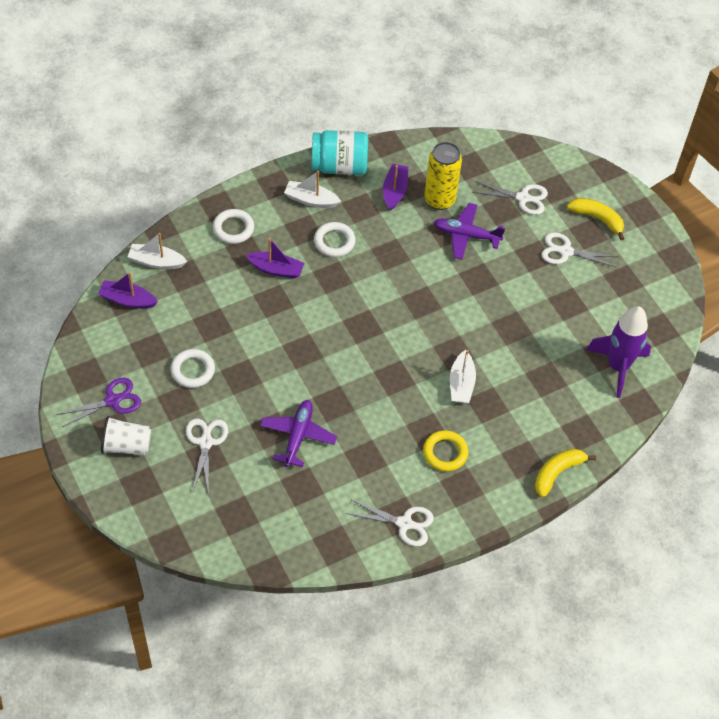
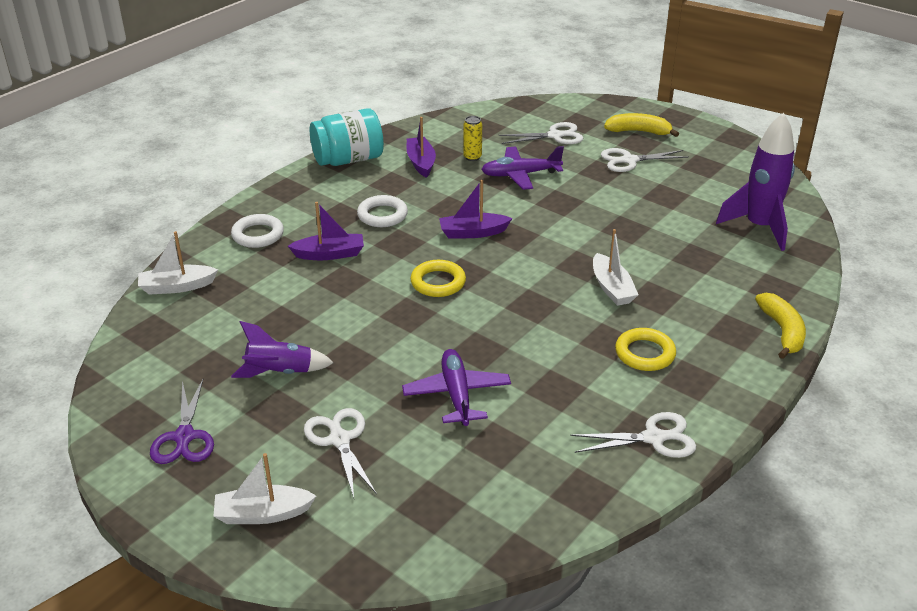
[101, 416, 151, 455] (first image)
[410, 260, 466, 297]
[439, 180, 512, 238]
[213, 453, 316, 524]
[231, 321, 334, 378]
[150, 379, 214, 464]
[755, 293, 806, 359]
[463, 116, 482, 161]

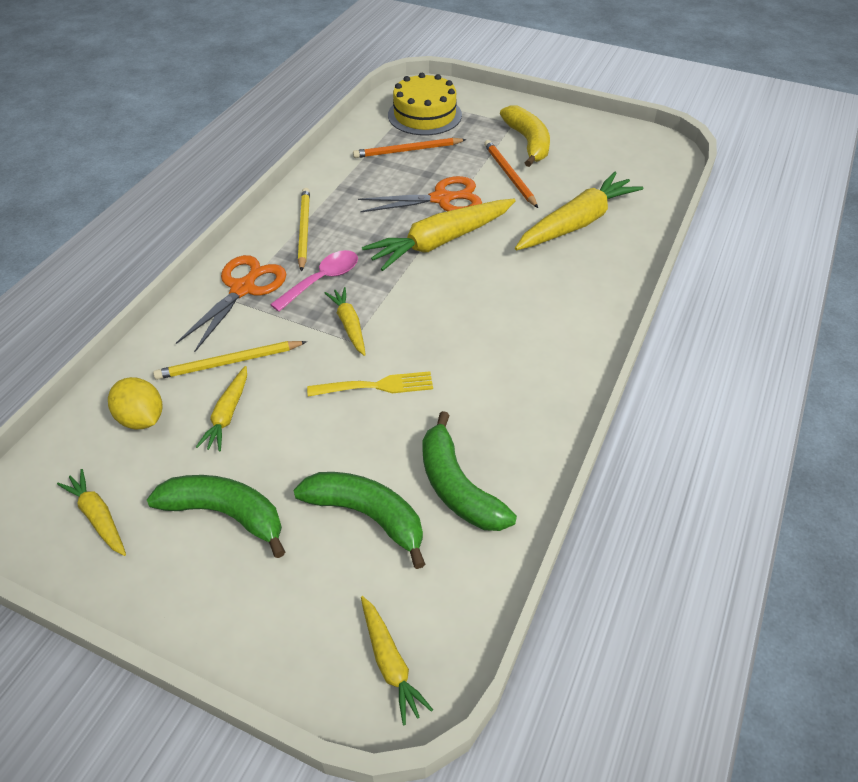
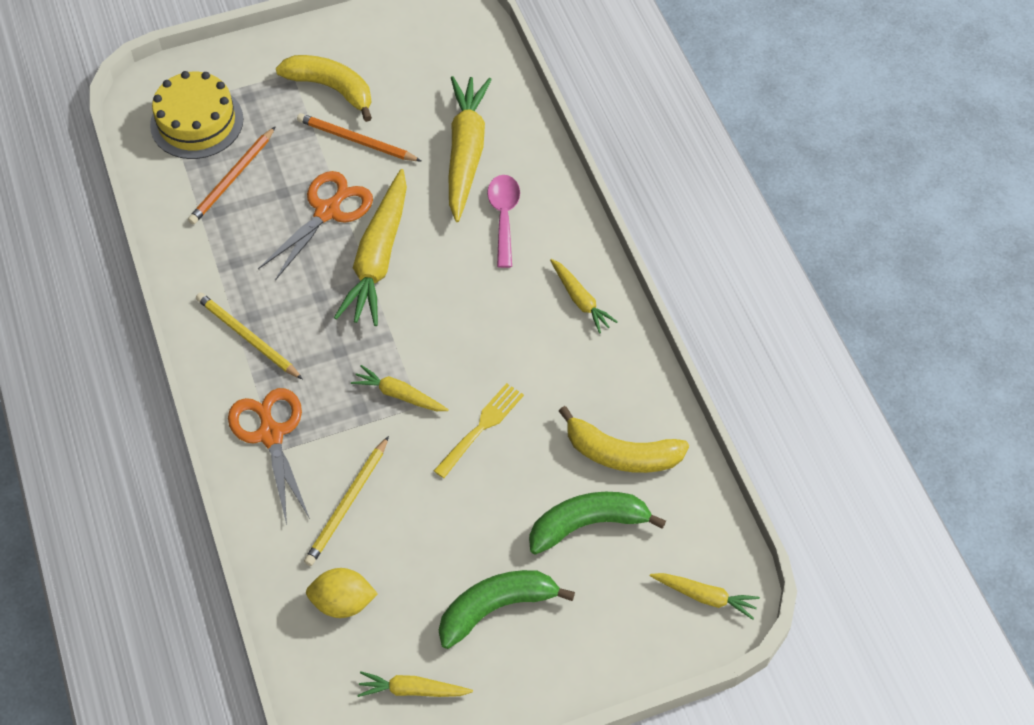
[550, 259, 618, 333]
[487, 175, 520, 268]
[559, 406, 689, 473]

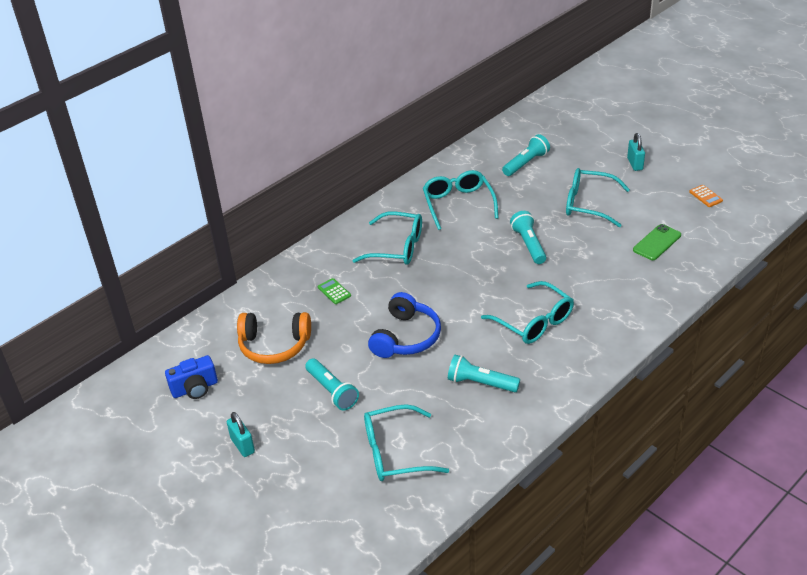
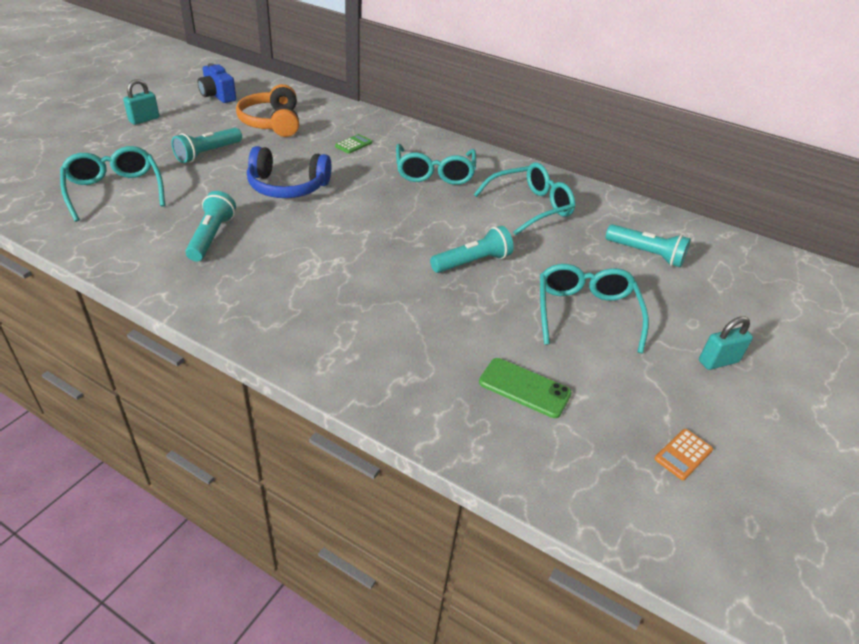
[481, 281, 574, 344] (first image)

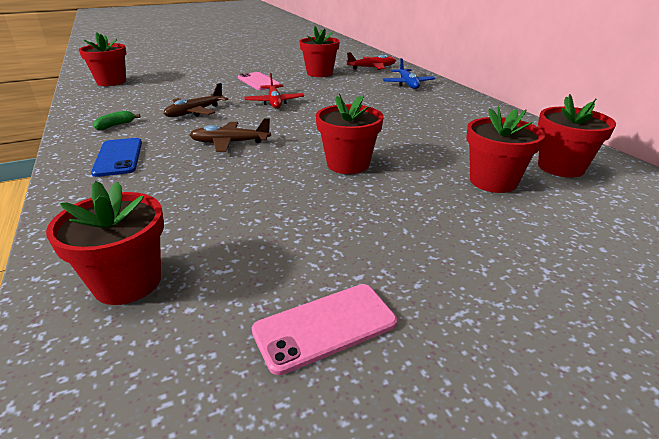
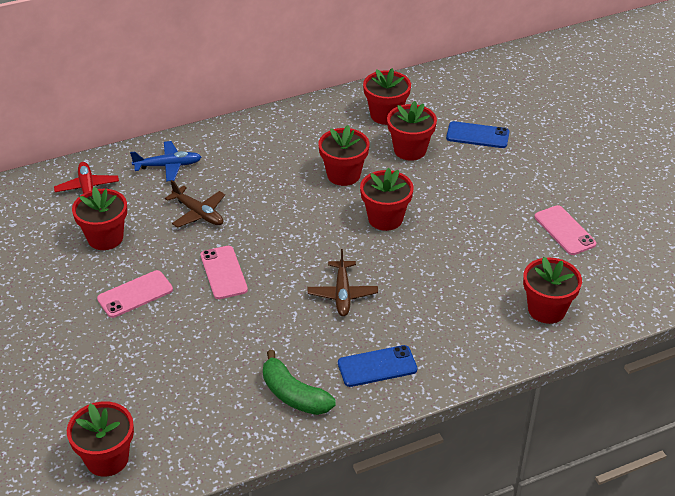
[318, 125, 369, 186]
[446, 121, 510, 148]
[165, 180, 225, 228]
[201, 246, 248, 299]
[263, 350, 335, 415]

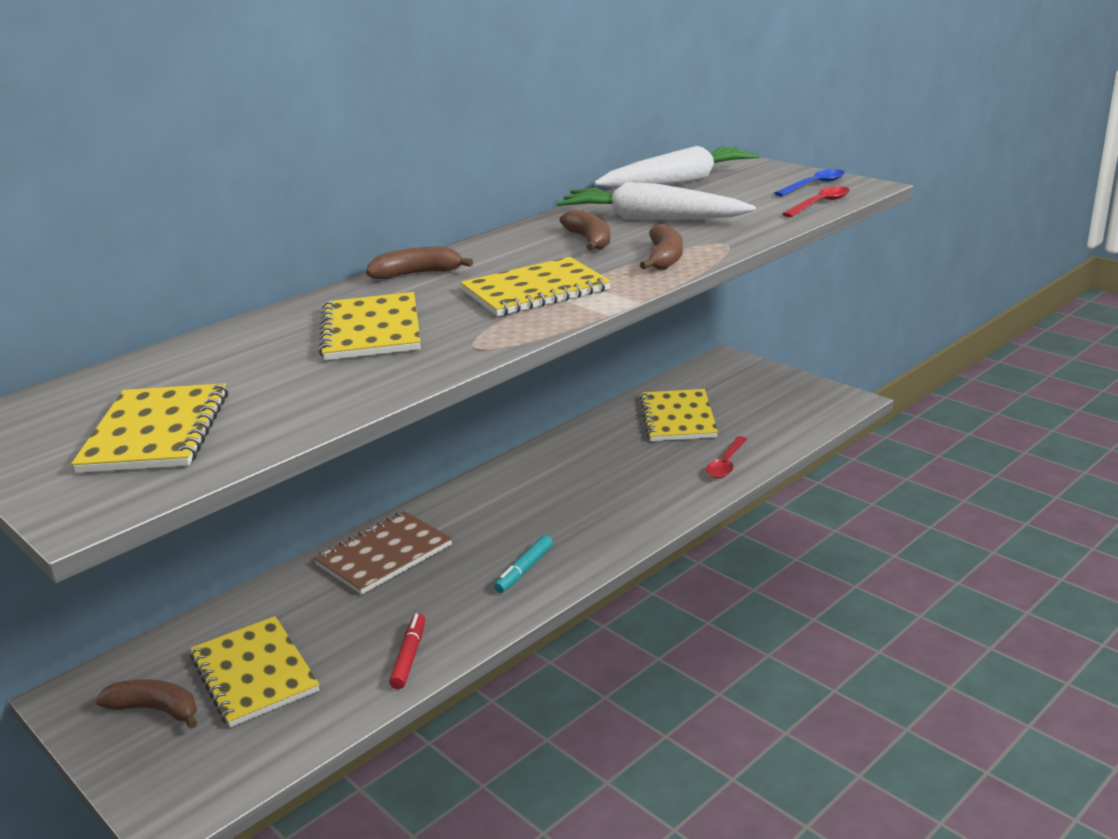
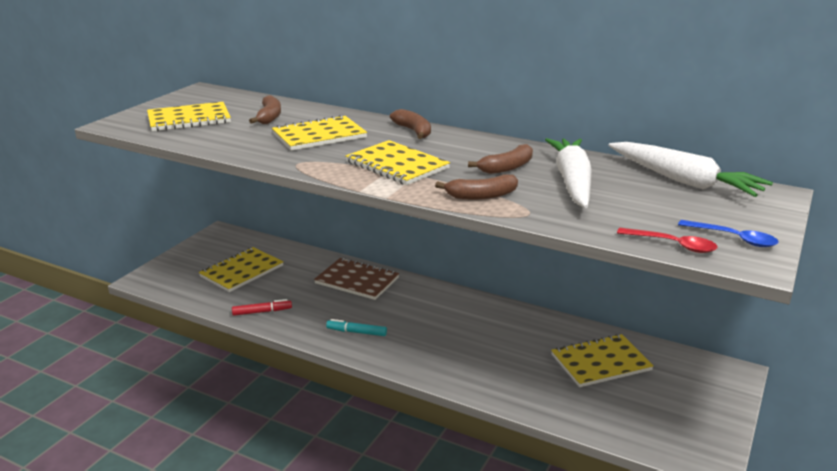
[706, 436, 747, 478] (first image)
[249, 95, 281, 124]

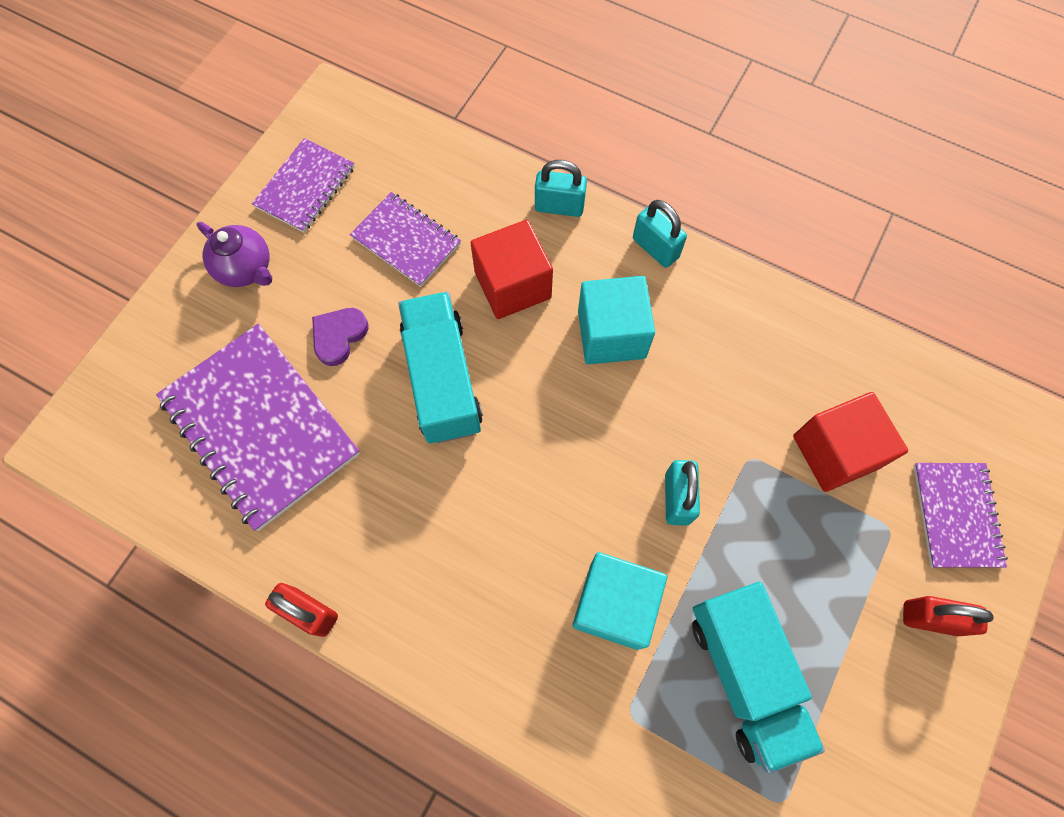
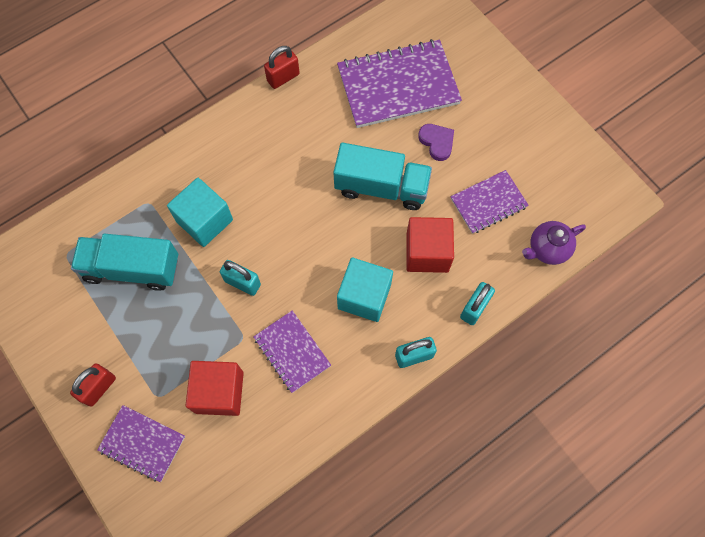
[522, 221, 586, 265]
[253, 310, 331, 393]

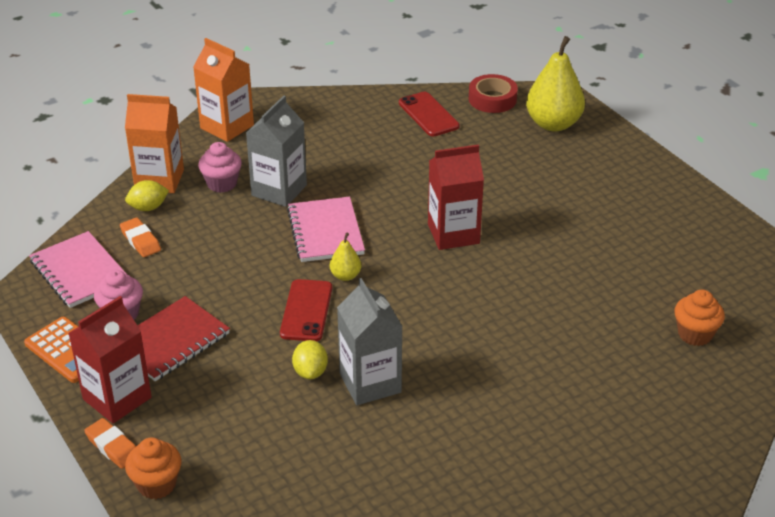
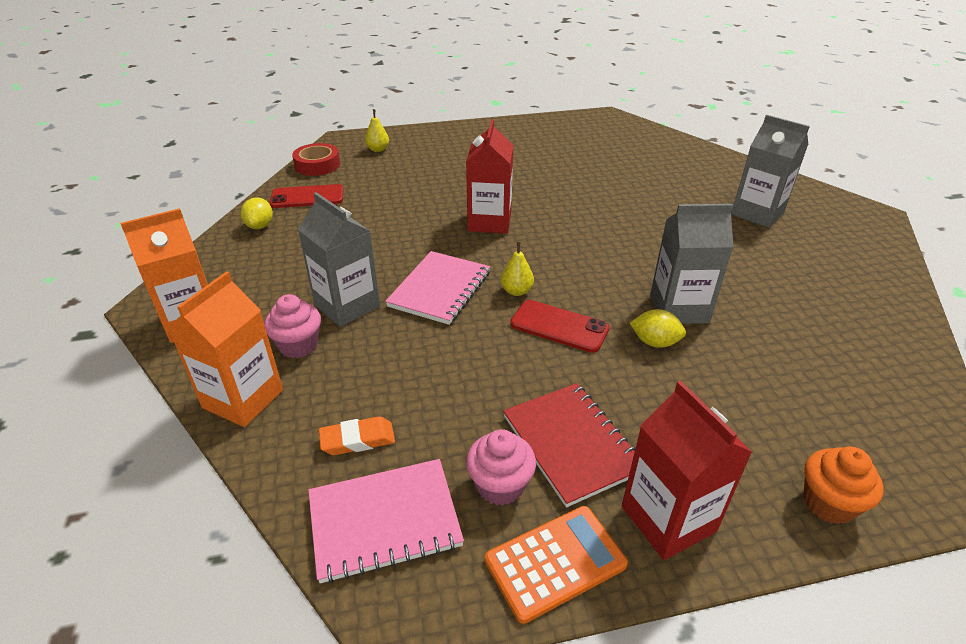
[84, 418, 136, 469] (first image)
[674, 290, 725, 346] (first image)
[731, 115, 810, 228]
[241, 197, 273, 229]
[385, 251, 490, 325]
[365, 109, 389, 152]

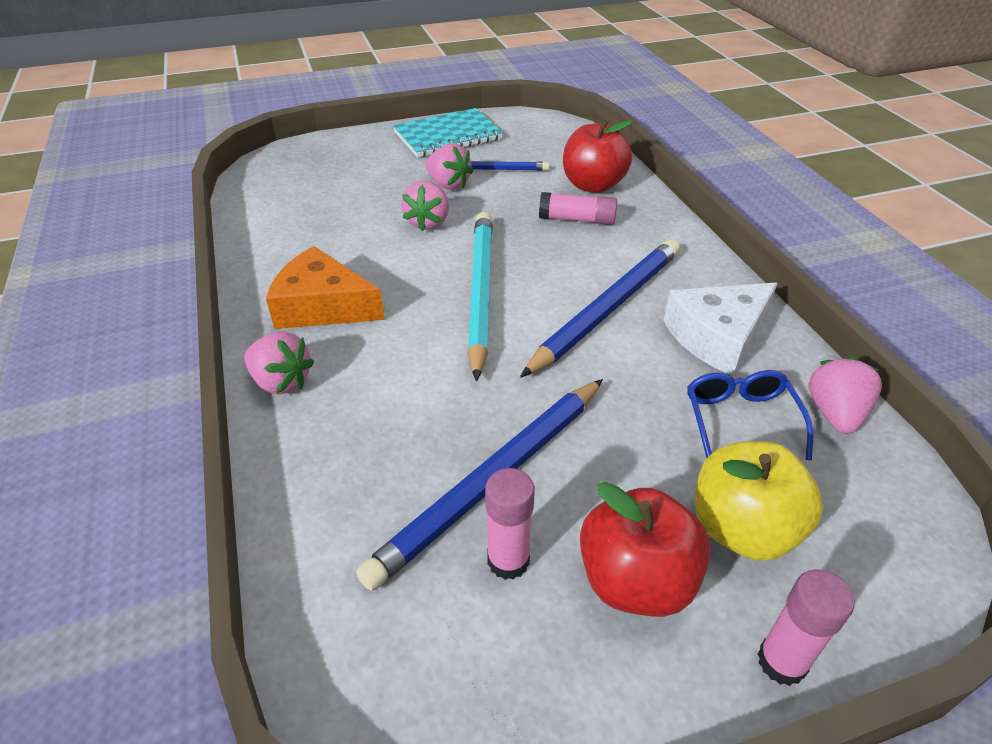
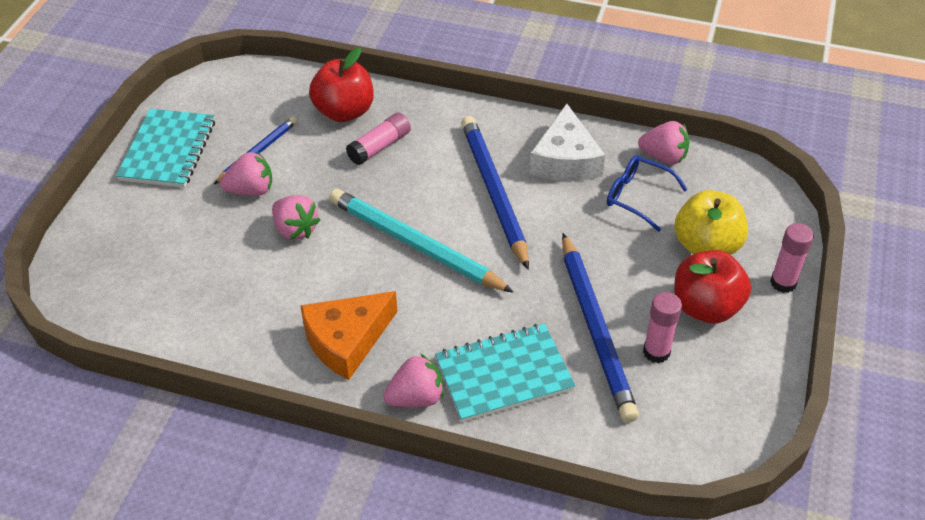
[435, 324, 575, 422]
[638, 121, 689, 165]

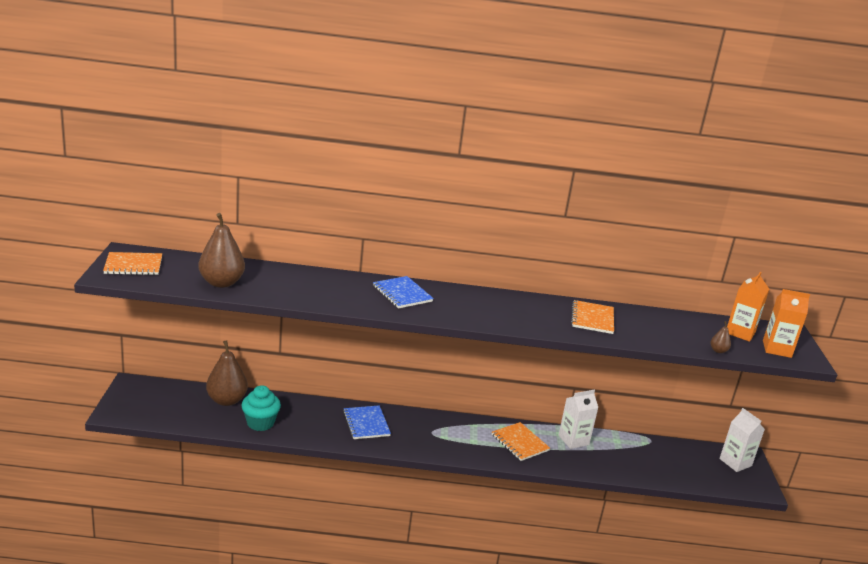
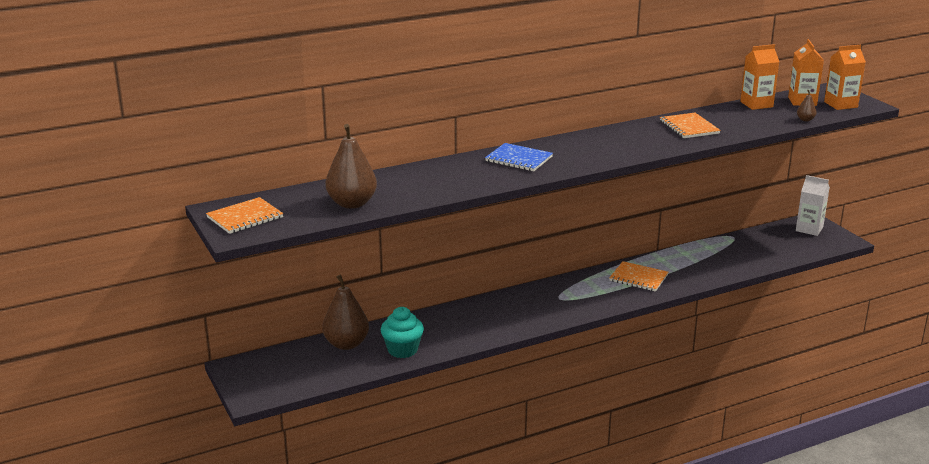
[343, 405, 391, 439] (first image)
[558, 390, 598, 449] (first image)
[740, 44, 779, 110]

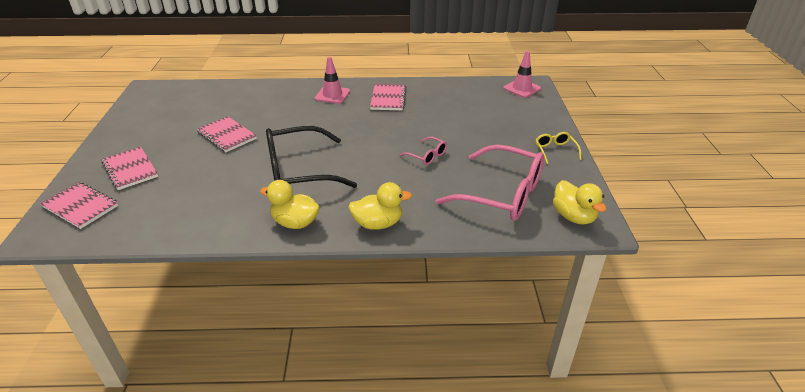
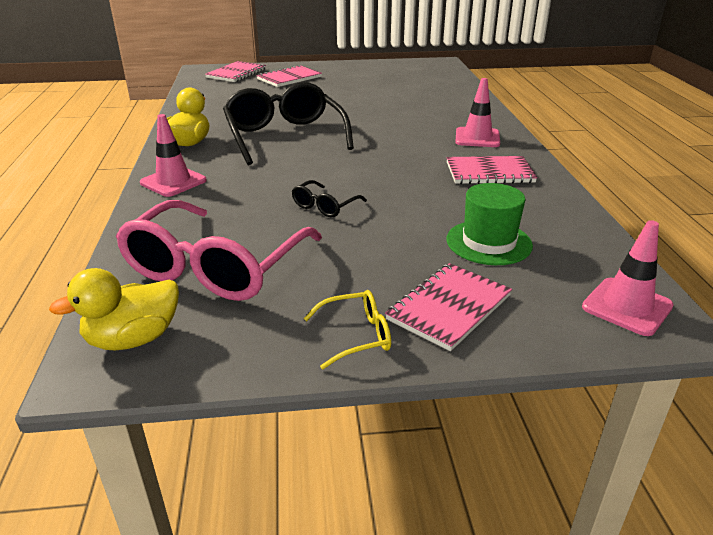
[446, 183, 533, 265]
[385, 263, 512, 351]
[140, 114, 207, 197]
[292, 180, 367, 217]

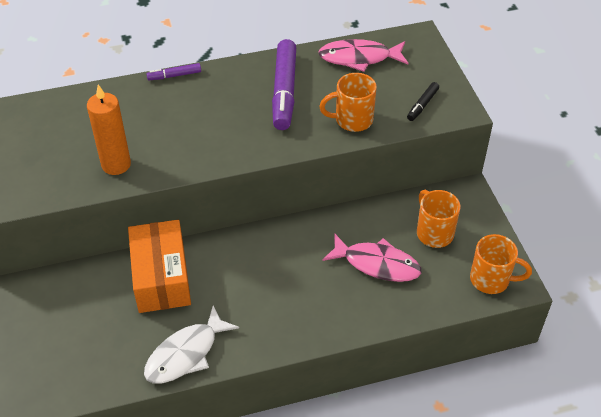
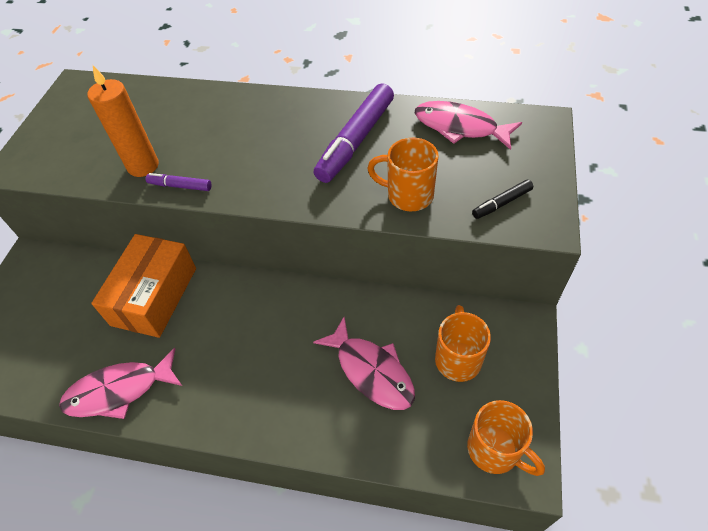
[145, 173, 211, 191]
[59, 348, 182, 419]

